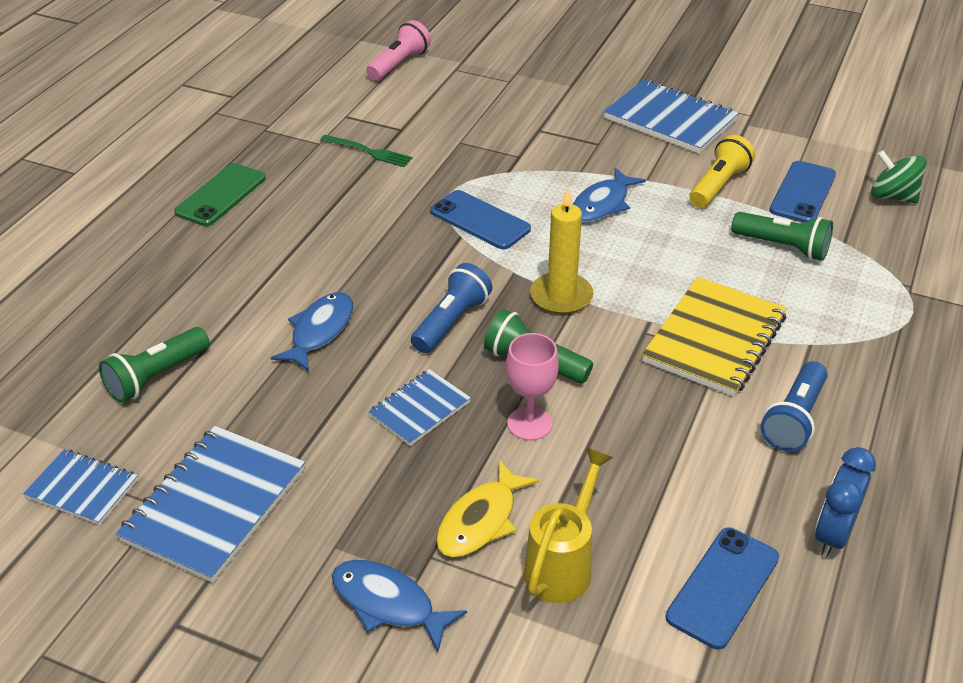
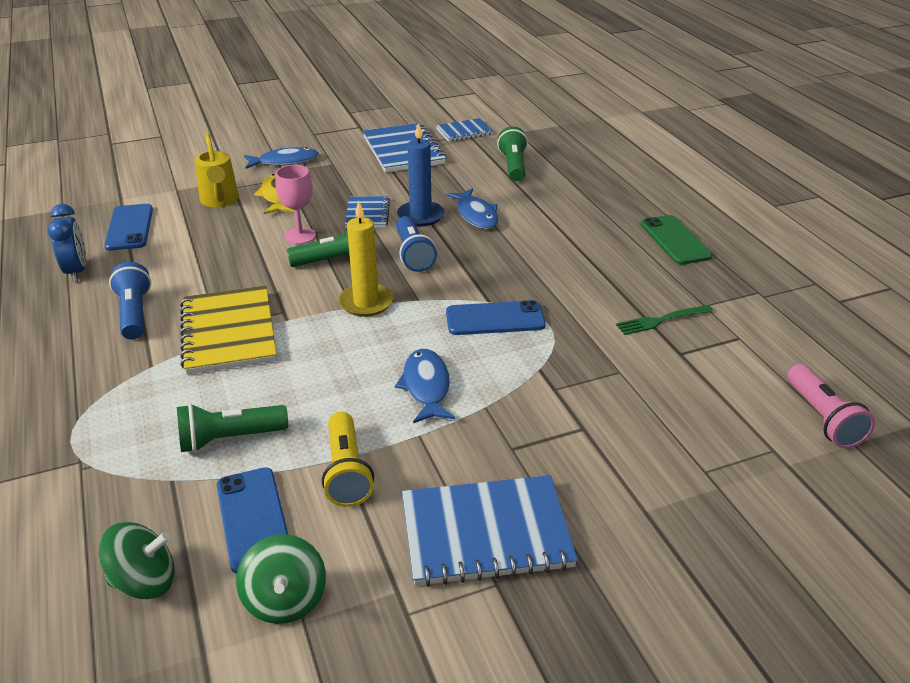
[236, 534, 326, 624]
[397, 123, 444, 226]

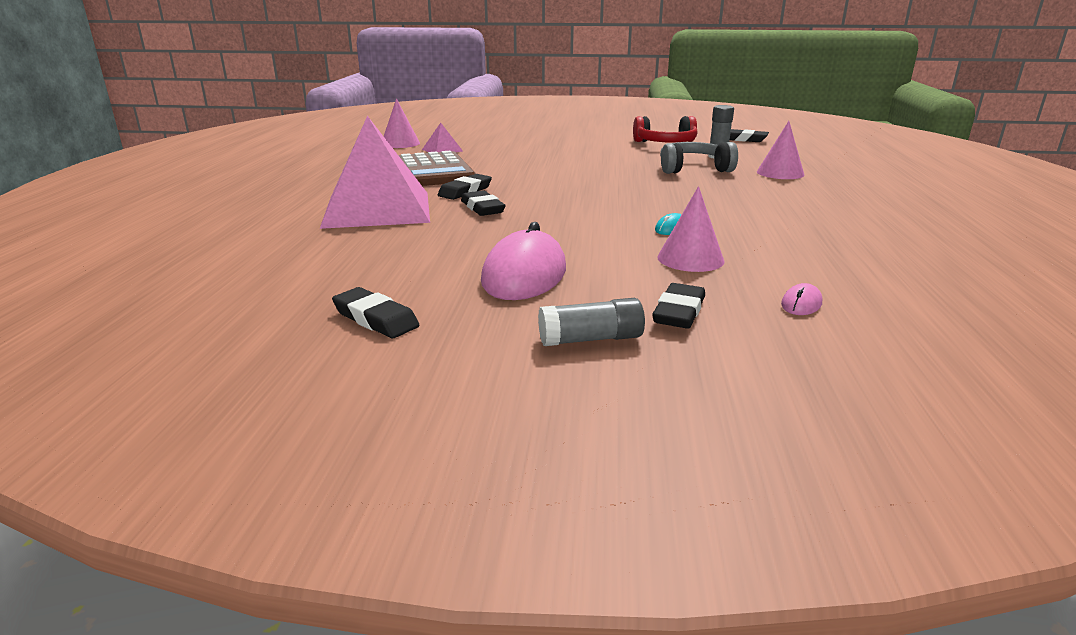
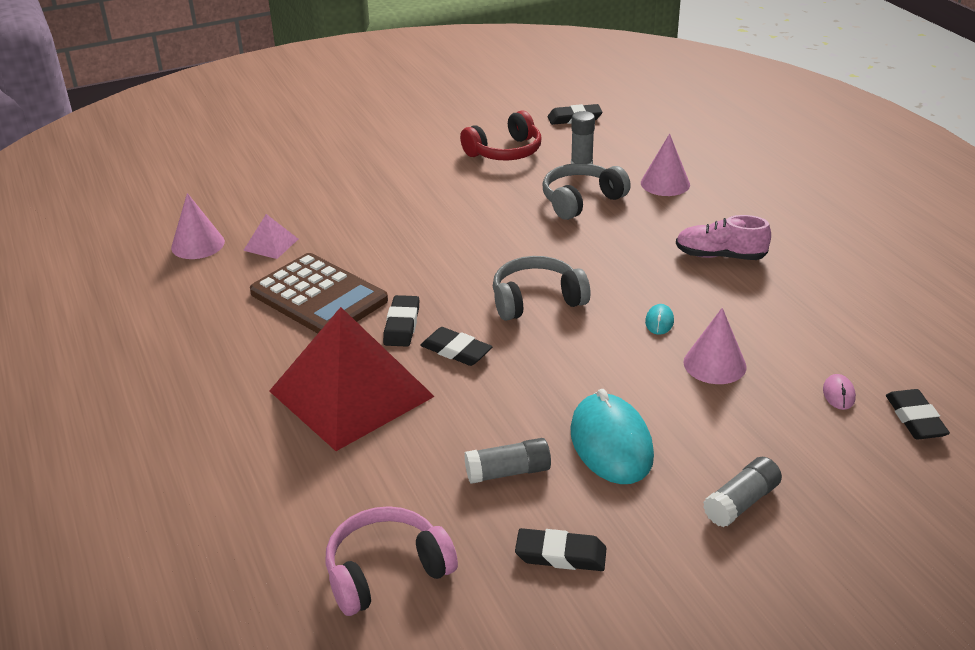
[325, 506, 458, 616]
[464, 438, 551, 484]
[493, 256, 590, 321]
[676, 215, 771, 260]
[886, 389, 950, 439]
[269, 307, 435, 451]
[570, 389, 654, 484]

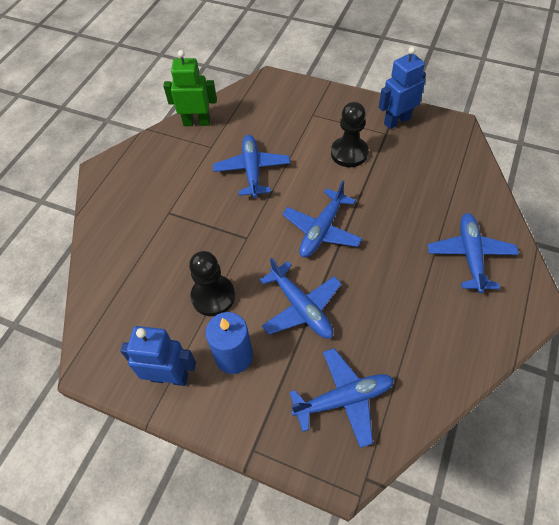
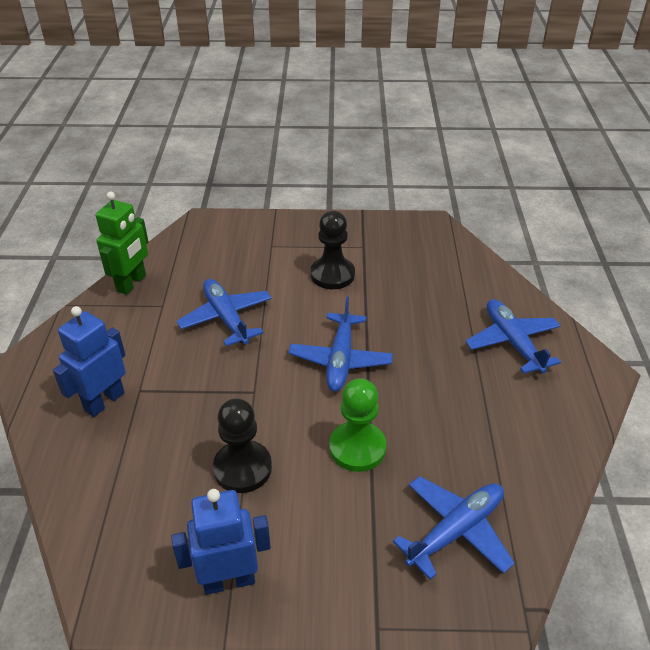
[205, 312, 253, 374] (first image)
[53, 306, 126, 417]
[329, 378, 386, 472]
[96, 192, 149, 295]

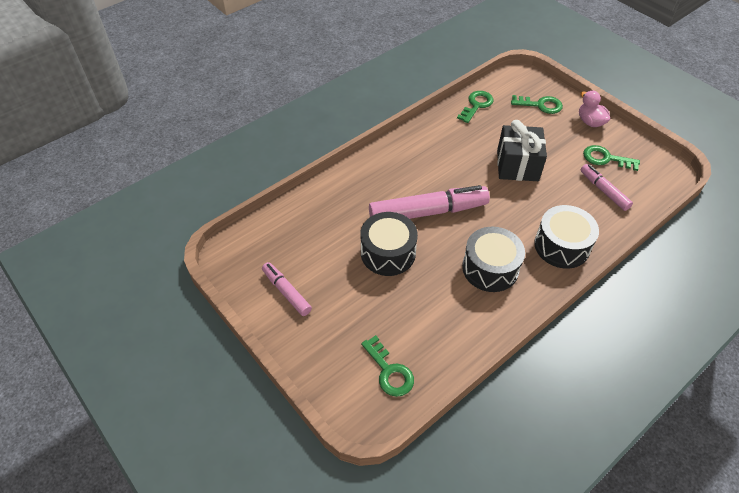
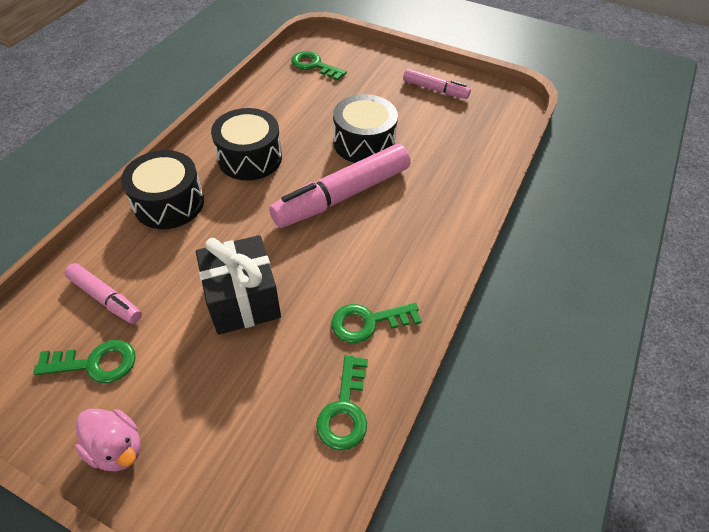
[331, 303, 422, 343]

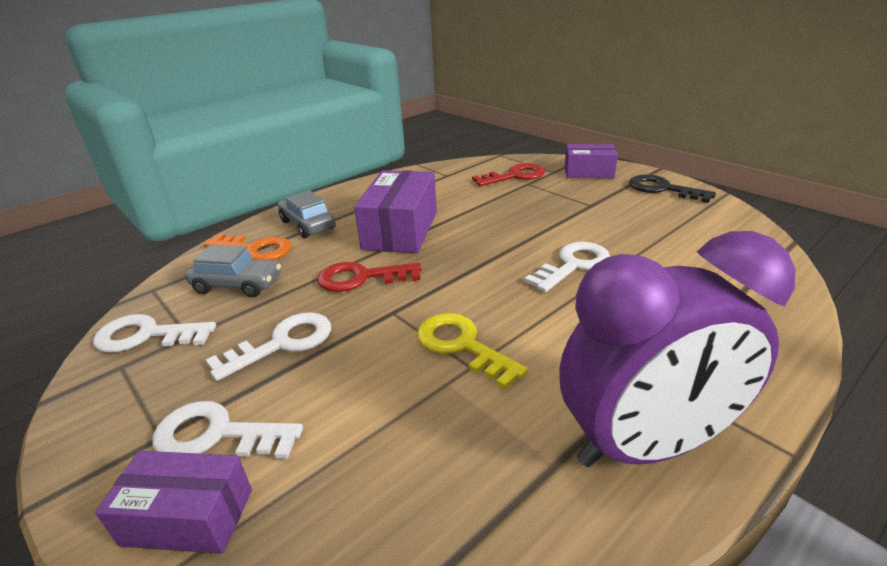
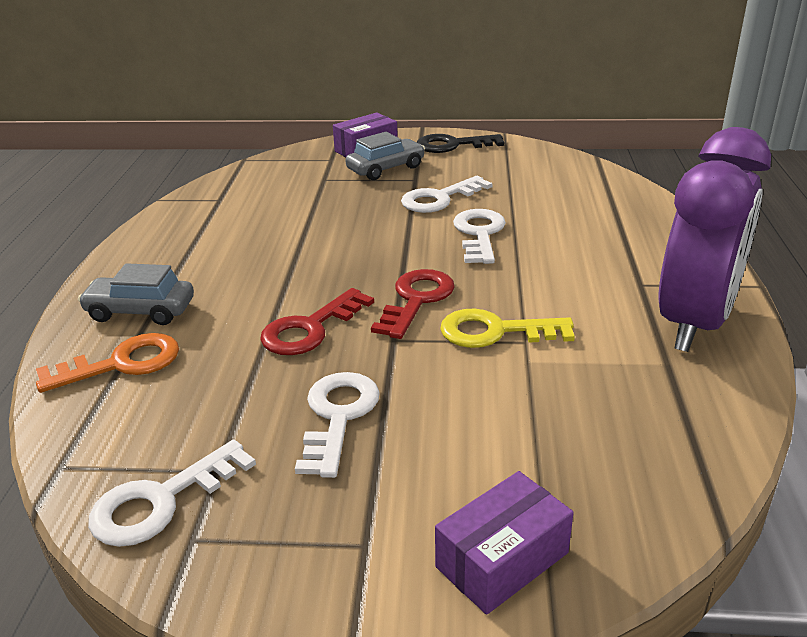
[354, 170, 437, 253] (first image)
[401, 176, 493, 213]
[346, 132, 425, 180]
[371, 269, 455, 339]

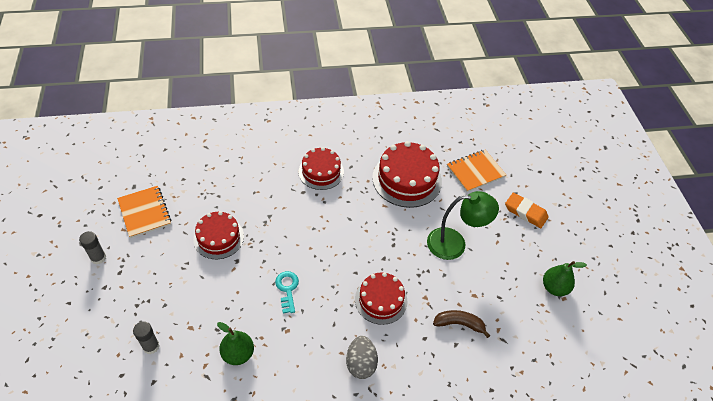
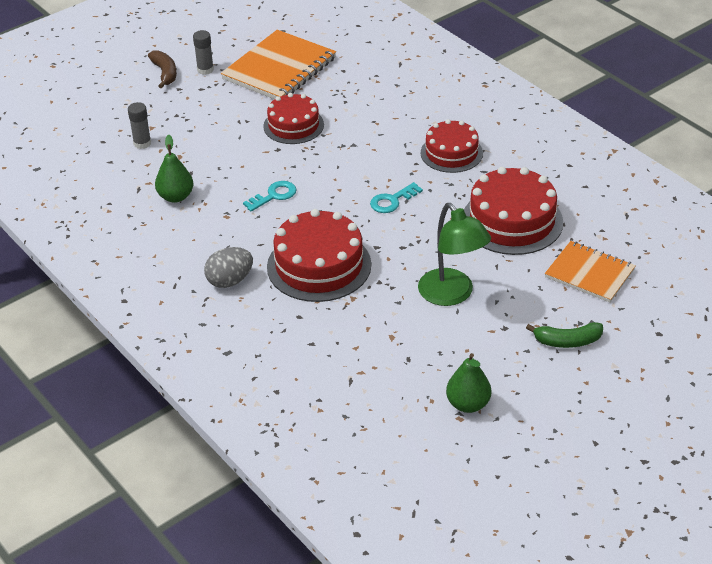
[370, 182, 423, 213]
[148, 50, 177, 88]
[526, 322, 603, 348]
[221, 30, 336, 99]
[267, 209, 371, 302]

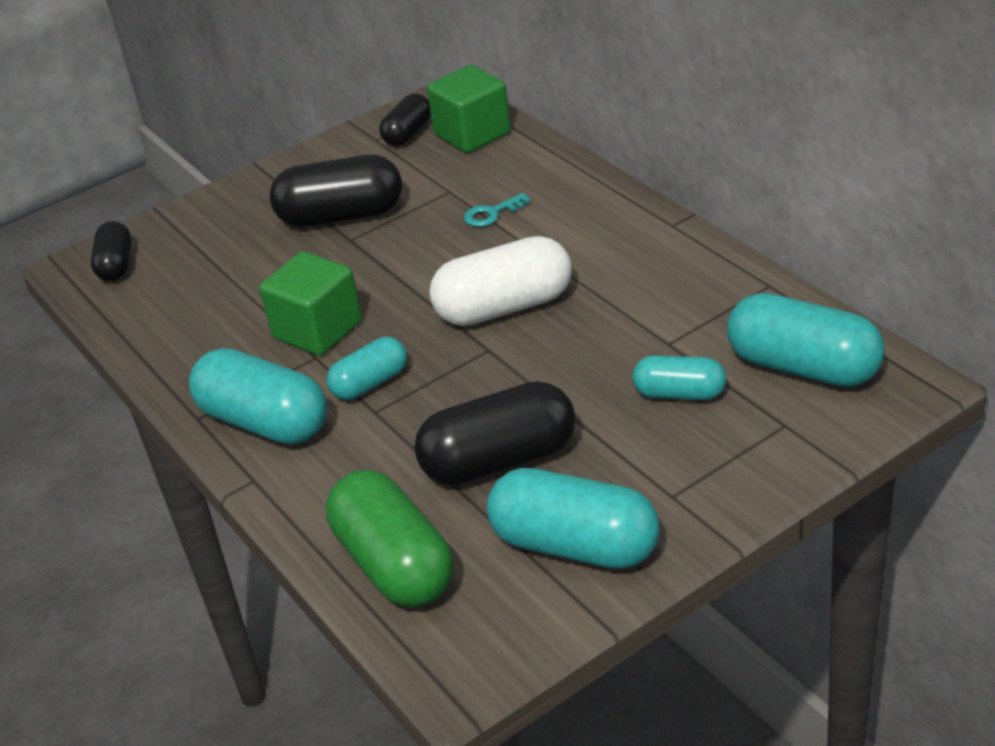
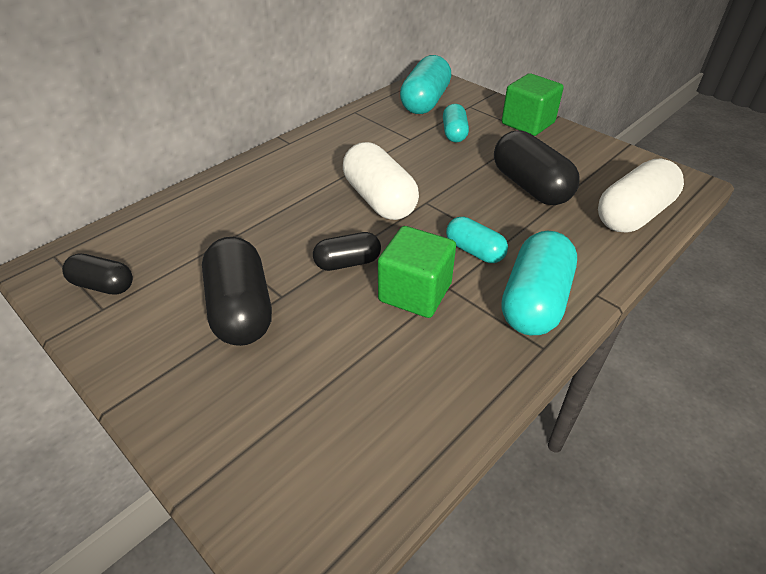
[464, 193, 531, 227] (first image)
[487, 468, 660, 569] (first image)
[313, 232, 381, 271]
[502, 73, 564, 136]
[598, 159, 684, 233]

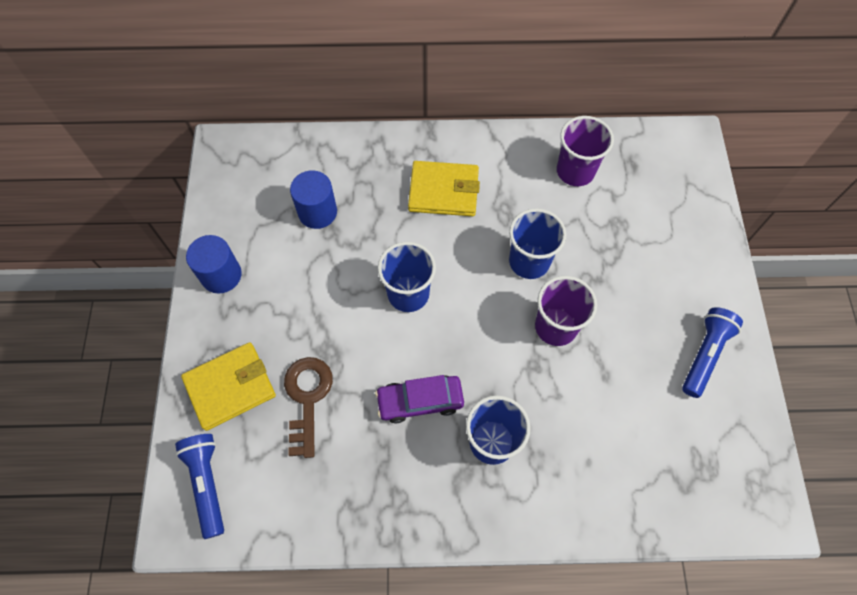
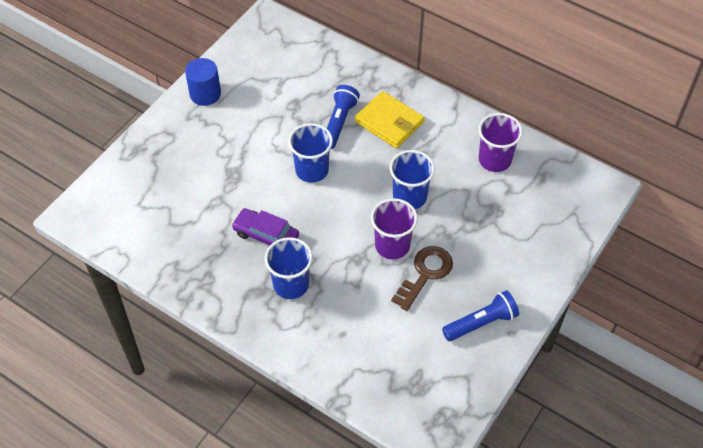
[181, 342, 276, 431] (first image)
[290, 170, 337, 229] (first image)
[327, 85, 360, 149]
[391, 246, 453, 311]

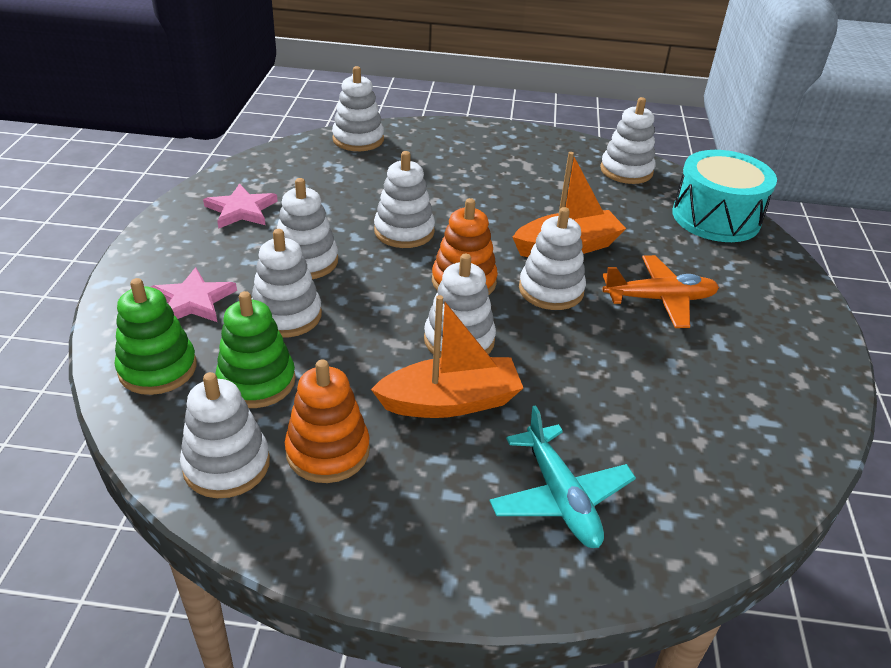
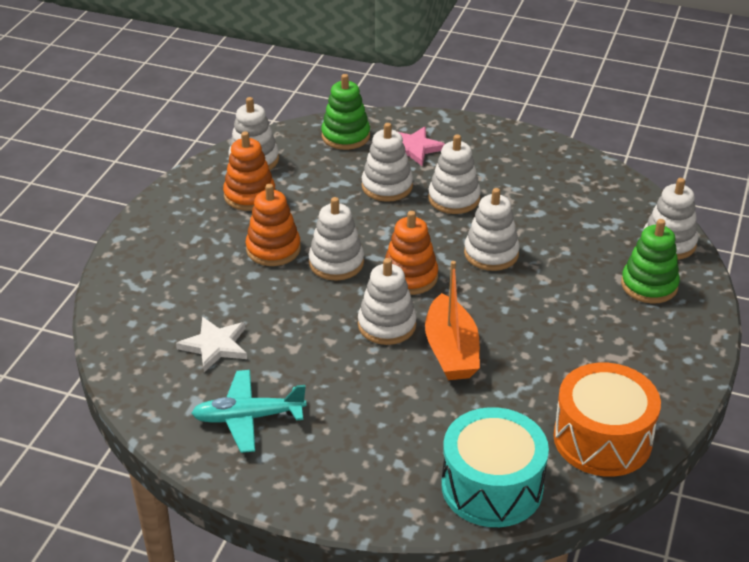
[203, 183, 278, 229] (first image)
[603, 255, 719, 328] (first image)
[176, 317, 247, 372]
[621, 219, 680, 304]
[191, 370, 307, 453]
[246, 184, 301, 266]
[553, 363, 661, 477]

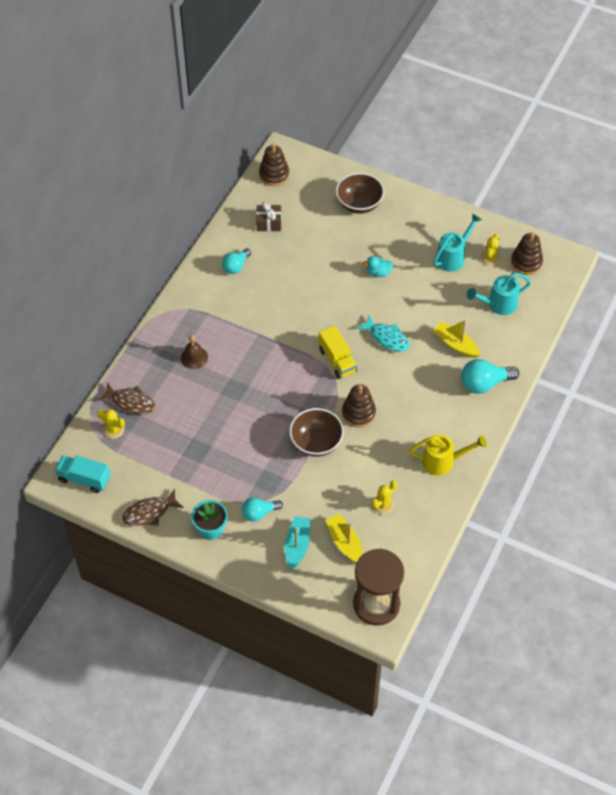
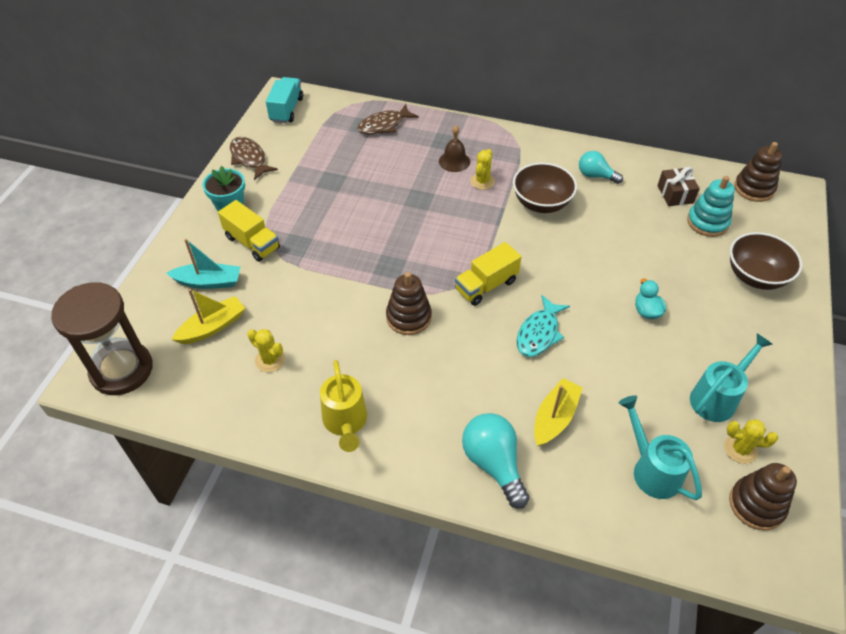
[687, 176, 735, 237]
[470, 149, 495, 190]
[513, 162, 577, 213]
[218, 200, 280, 262]
[357, 104, 419, 135]
[690, 333, 773, 422]

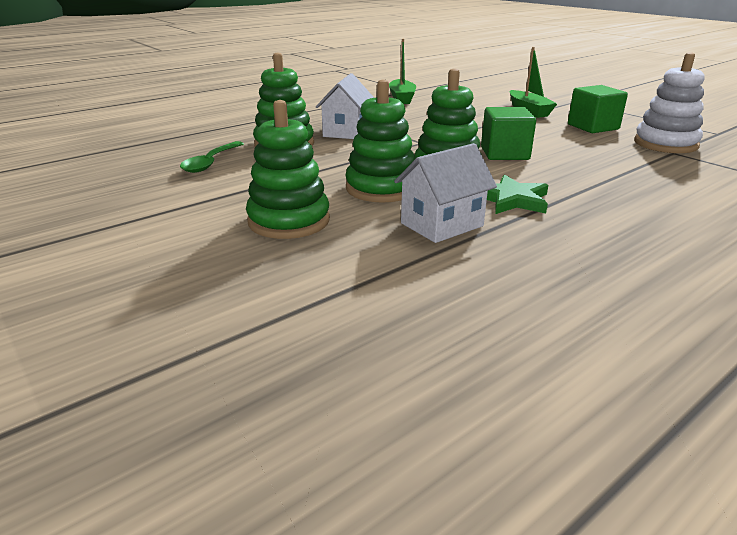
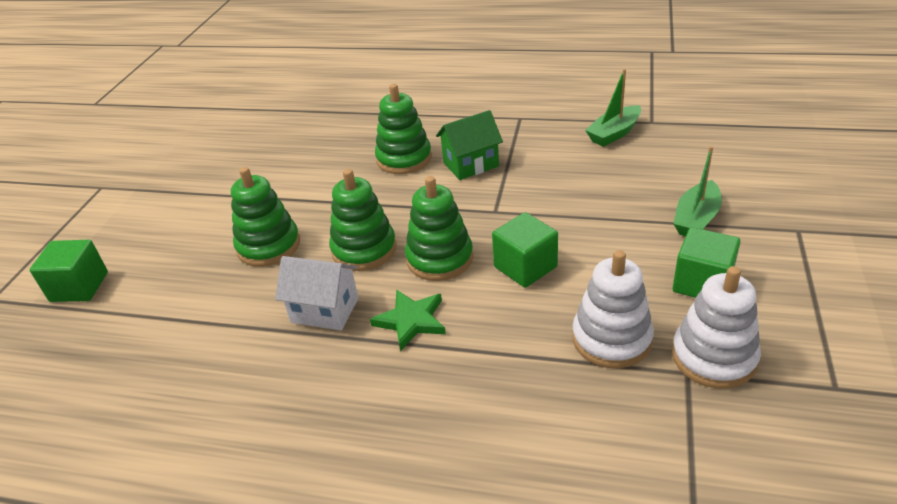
[180, 141, 244, 173] (first image)
[30, 240, 108, 302]
[572, 250, 654, 368]
[436, 110, 503, 180]

